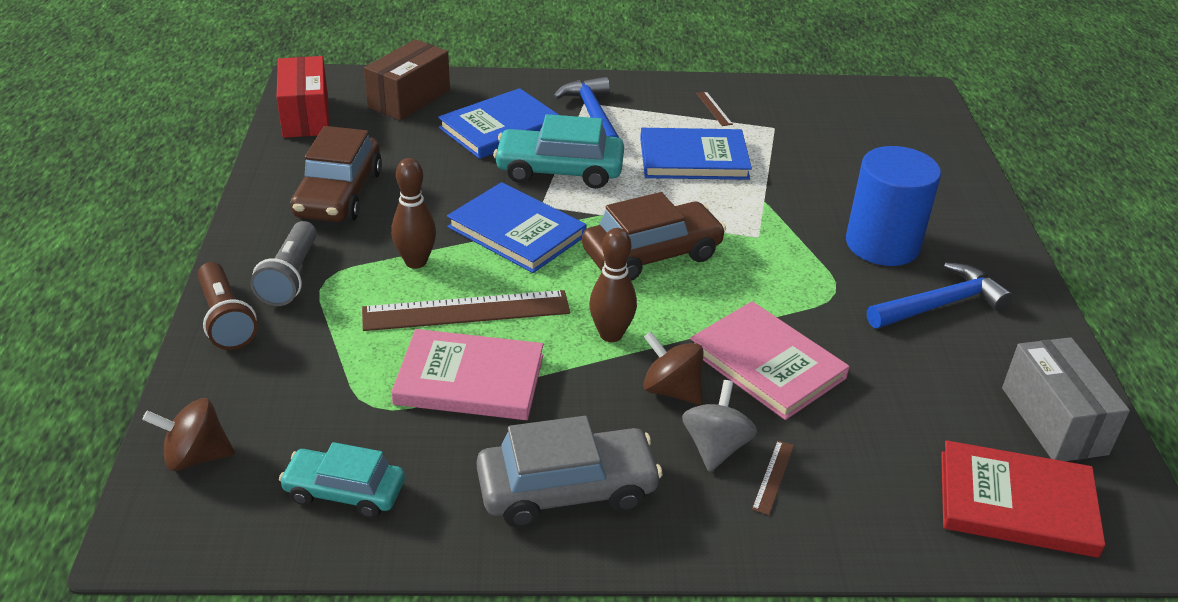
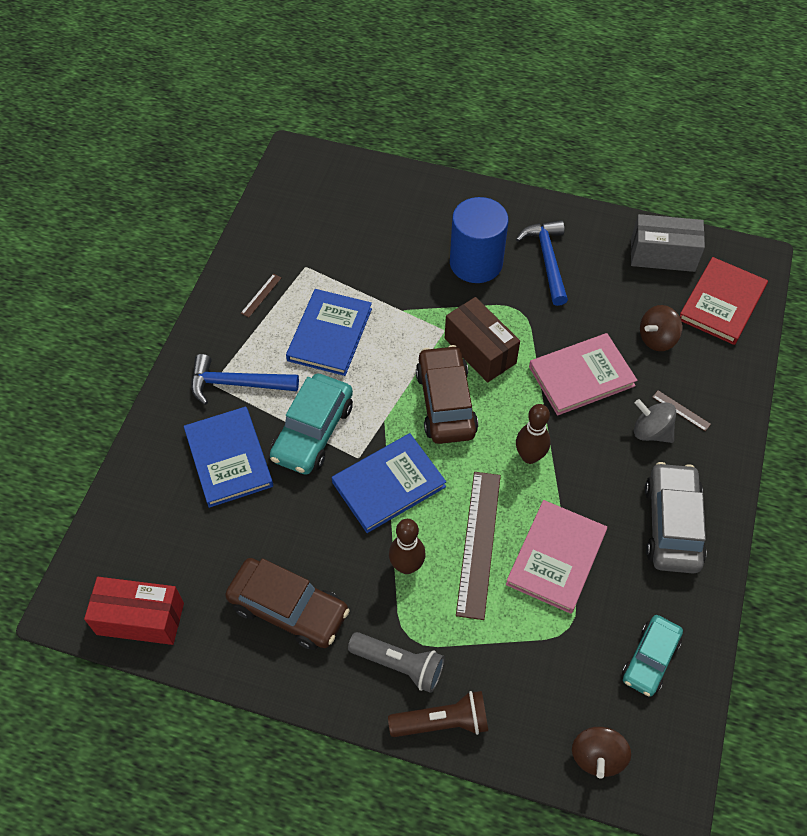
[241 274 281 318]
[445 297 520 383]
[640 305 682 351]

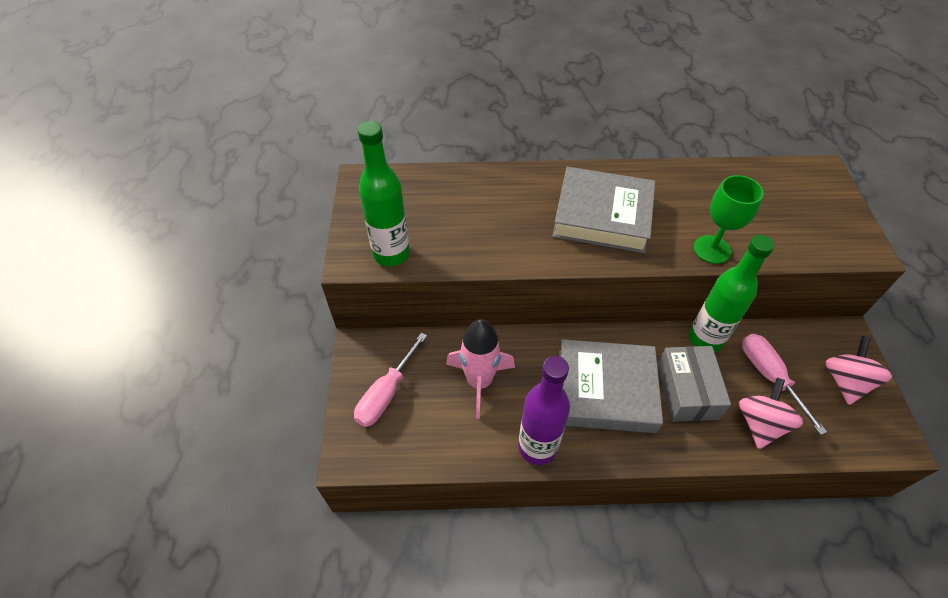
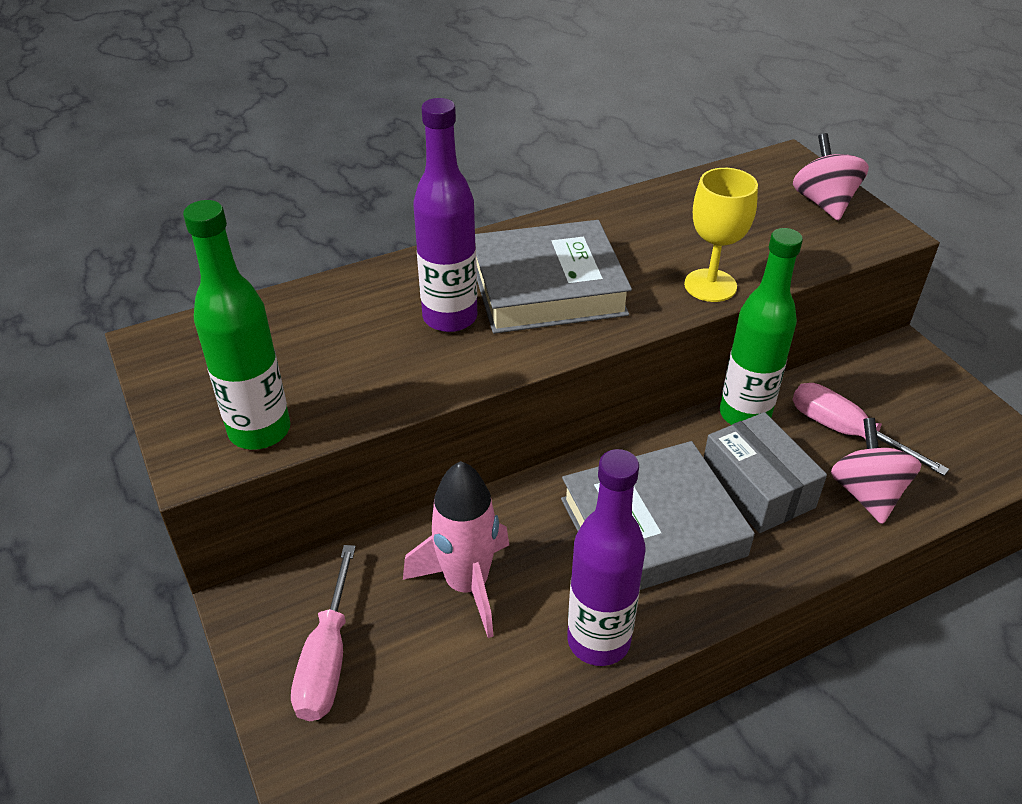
[413 98 477 332]
[684 168 758 302]
[793 133 869 221]

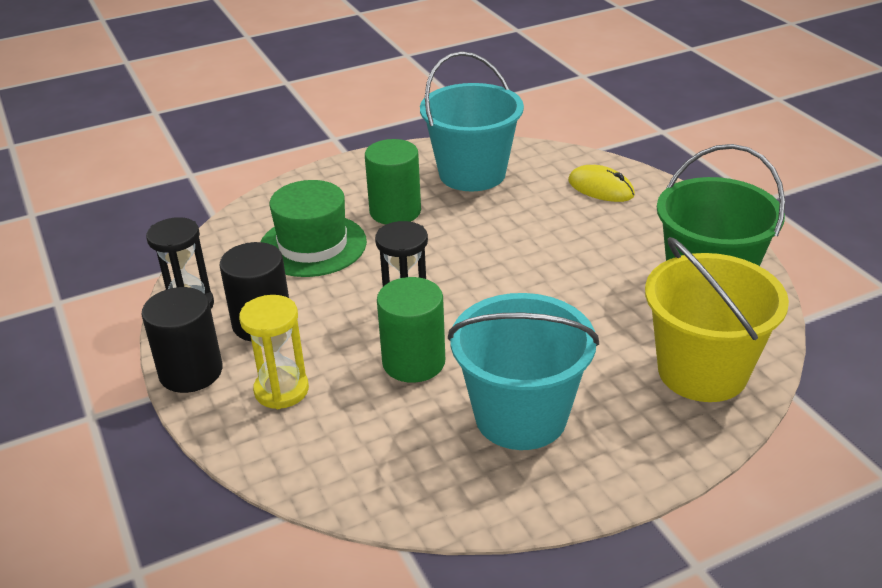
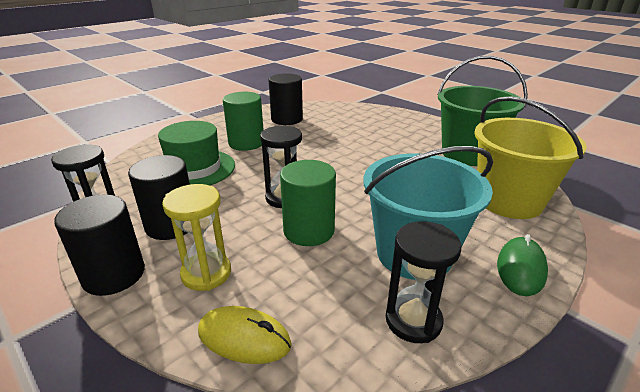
[198 306 292 364]
[269 73 303 125]
[386 221 461 343]
[497 234 548 296]

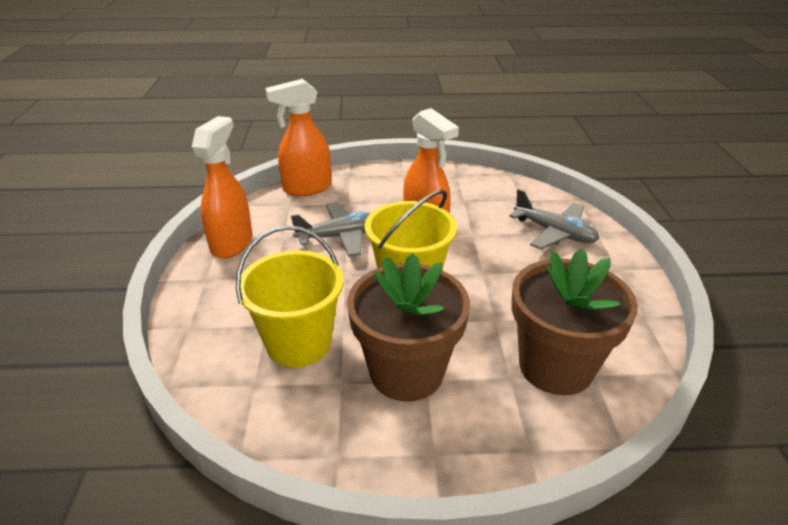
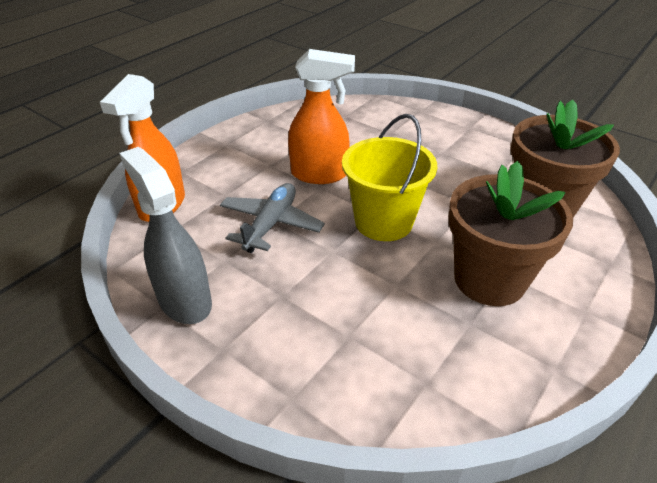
[119 147 212 324]
[236 225 344 367] (first image)
[509 189 599 250] (first image)

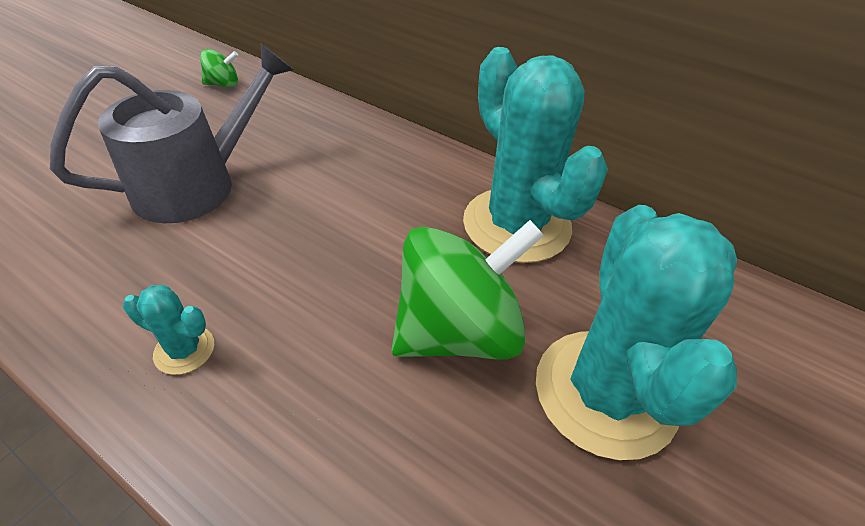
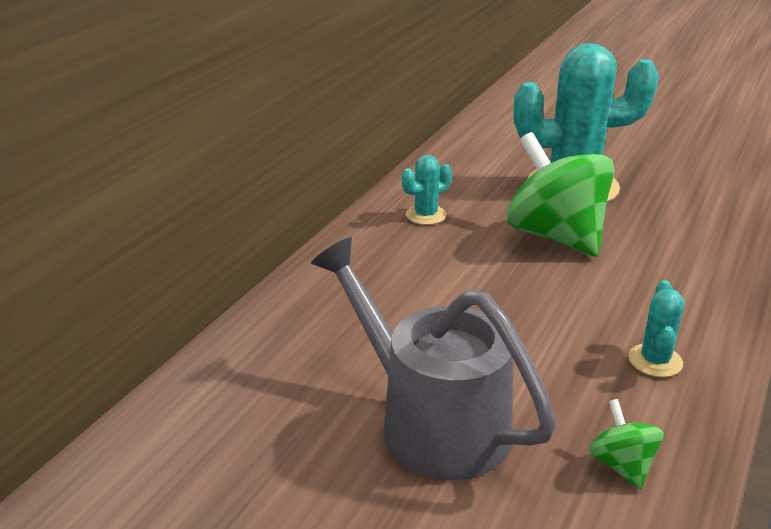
[402 155 452 225]
[589 399 664 489]

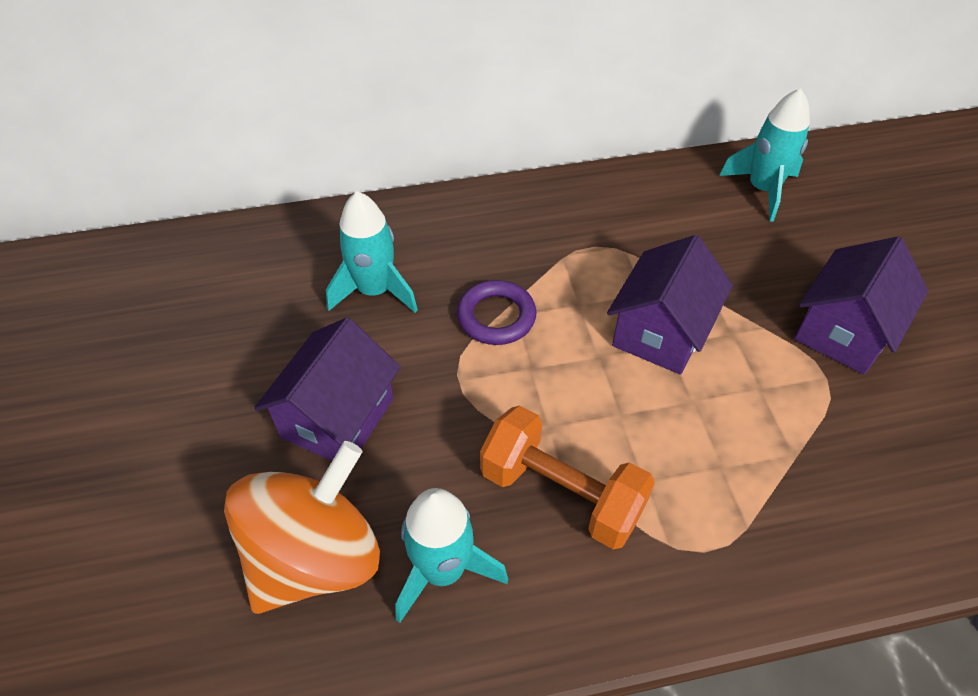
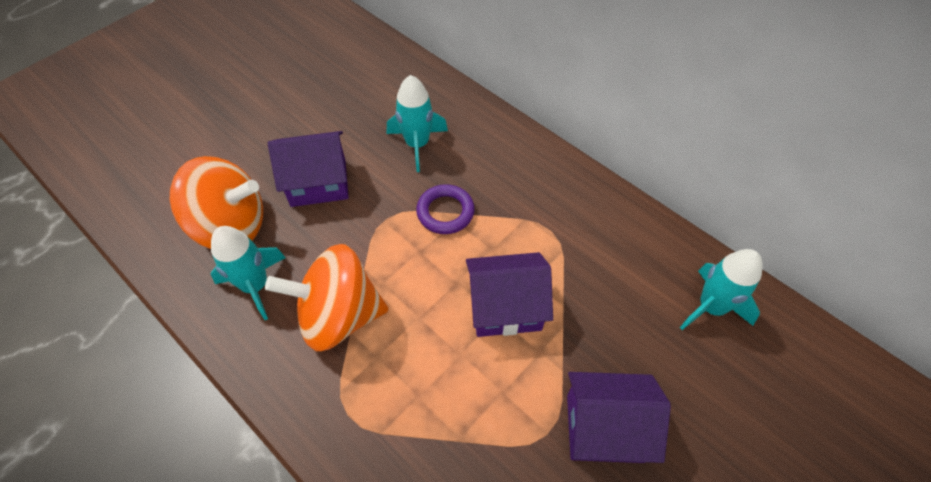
[265 244 388 351]

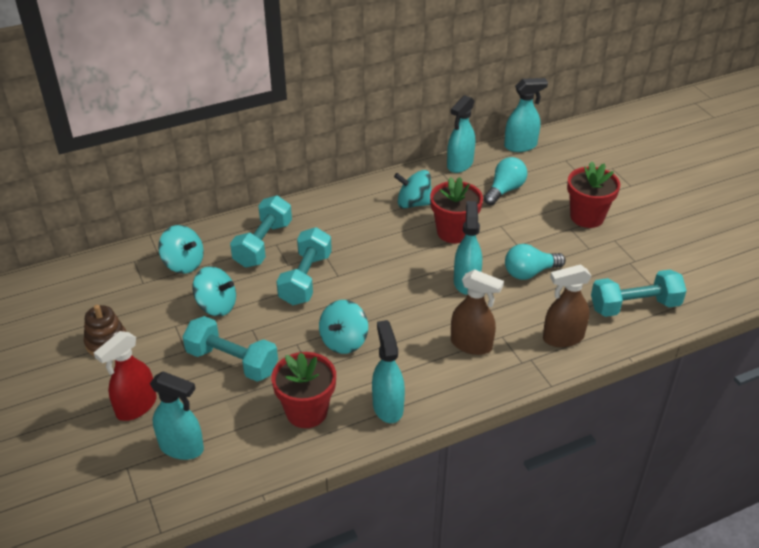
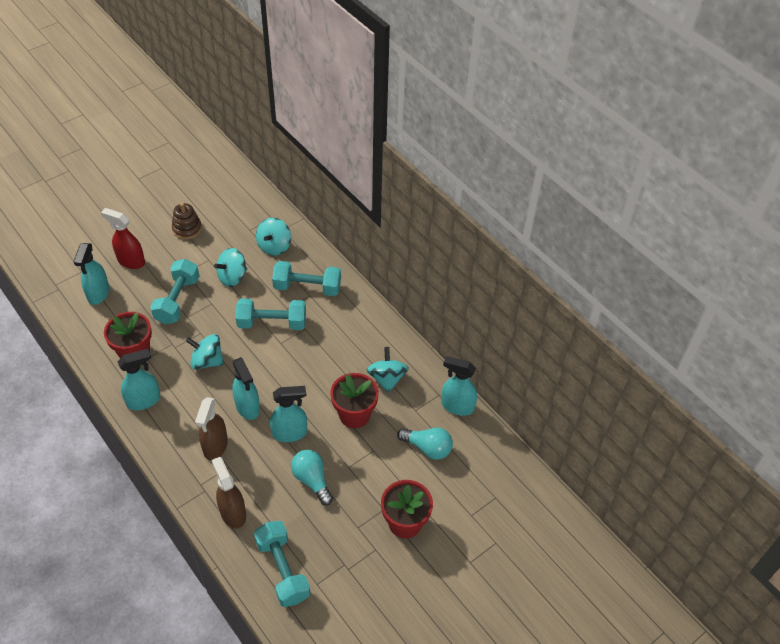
[214 248 247 287]
[232 357 260 420]

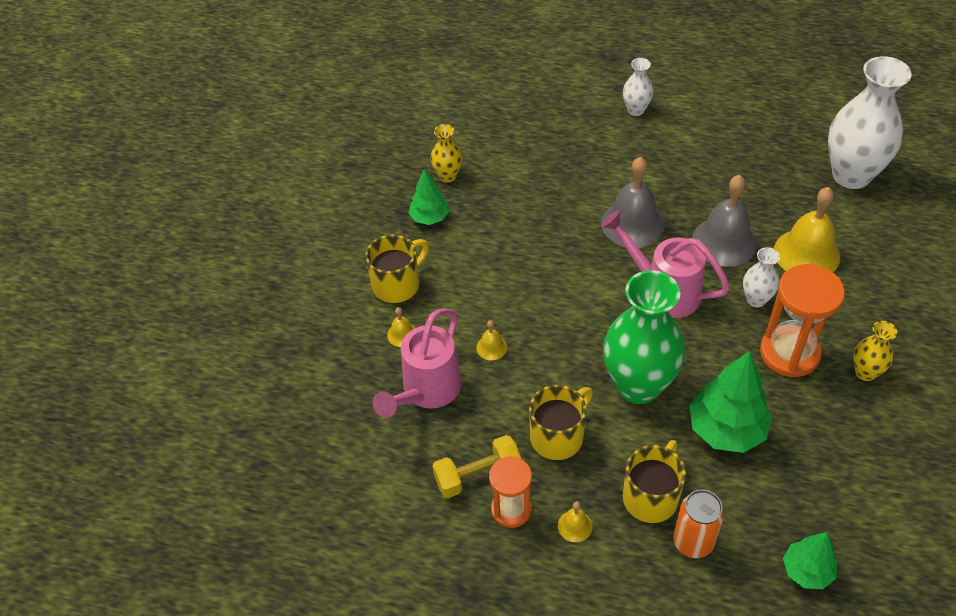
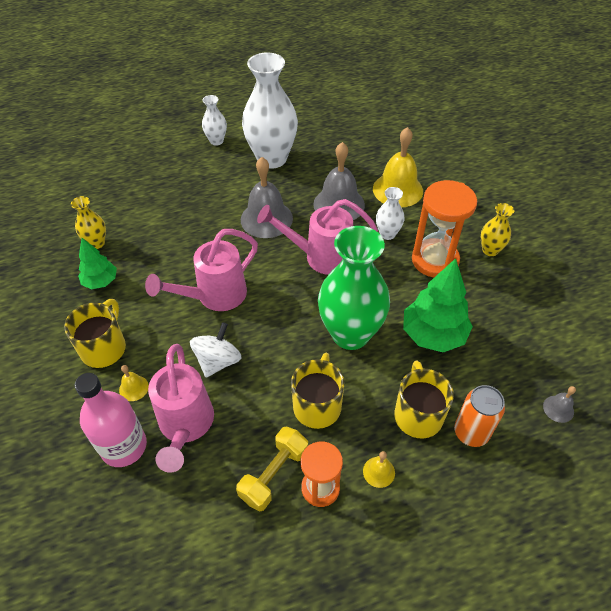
[75 373 147 467]
[145 229 258 311]
[190 322 242 378]
[242 52 298 169]
[543 386 576 423]

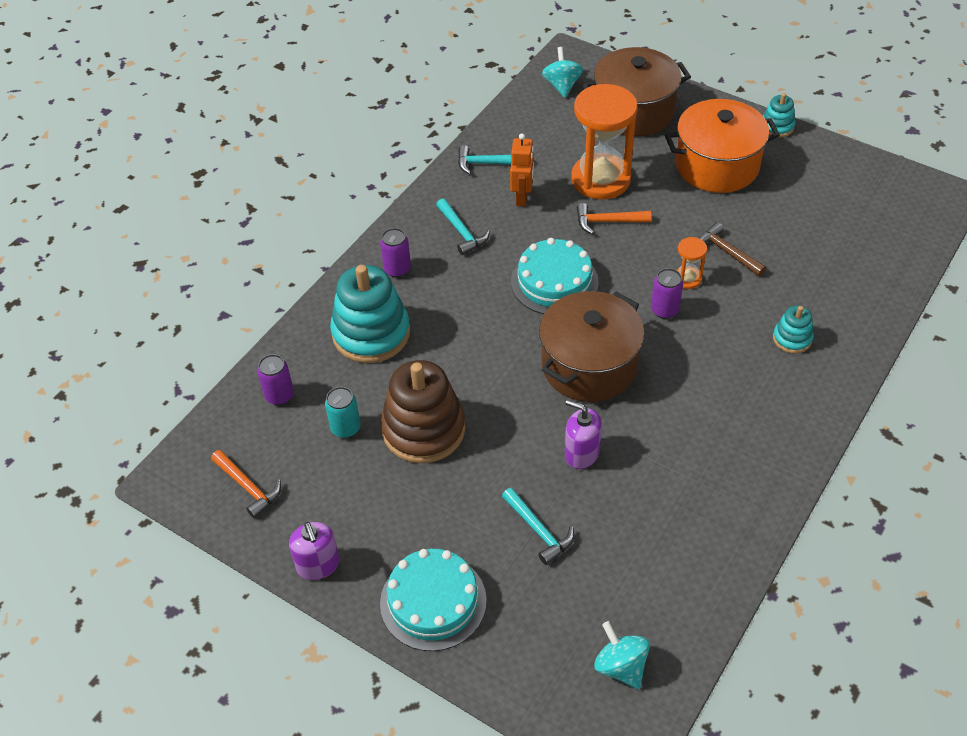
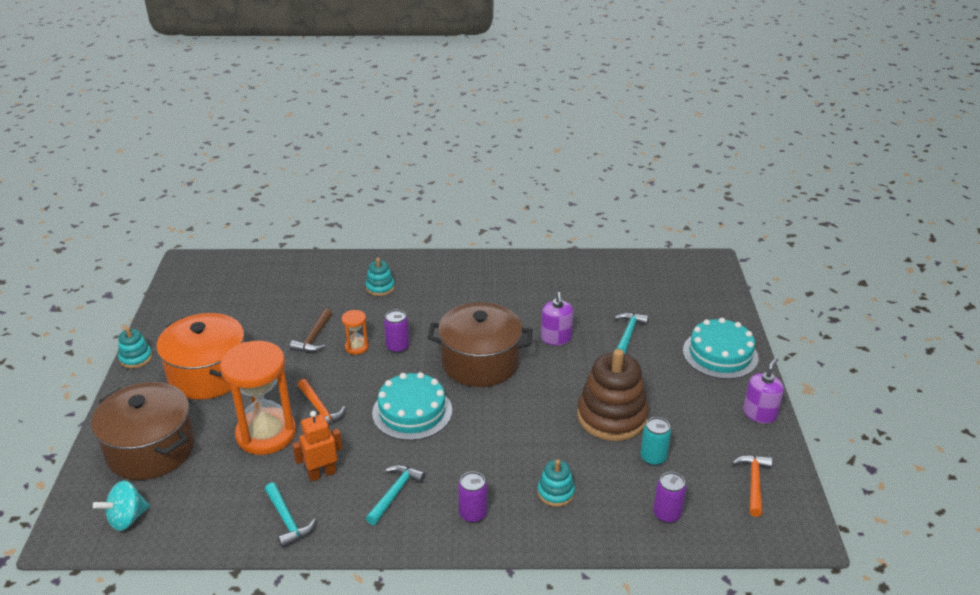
[537 459 575 507]
[594 621 650 689] (first image)

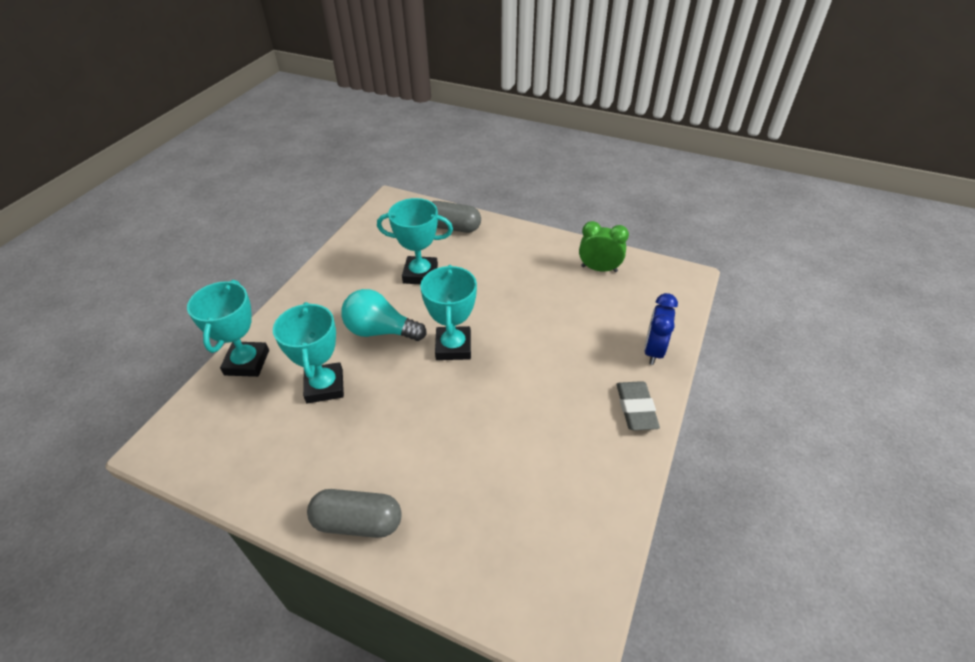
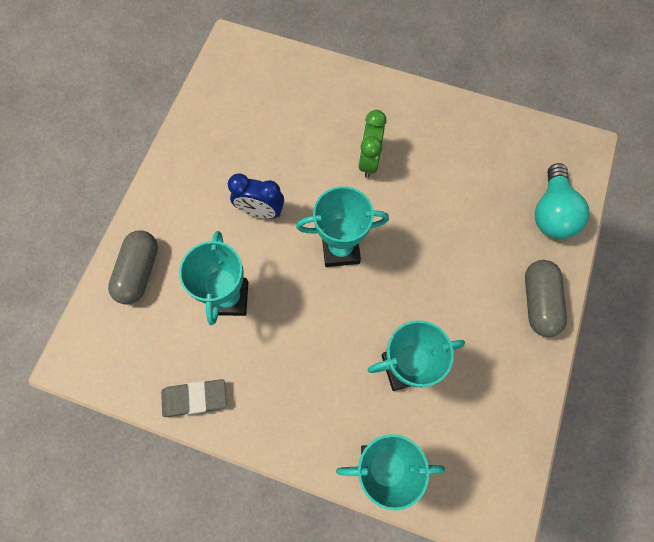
[161 379 227 417]
[228 174 284 219]
[358 110 387 178]
[535 163 590 239]

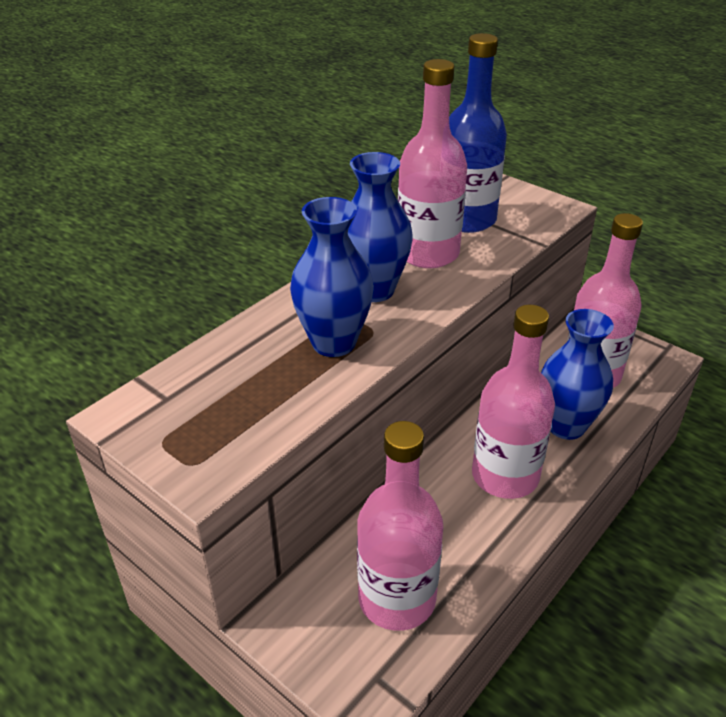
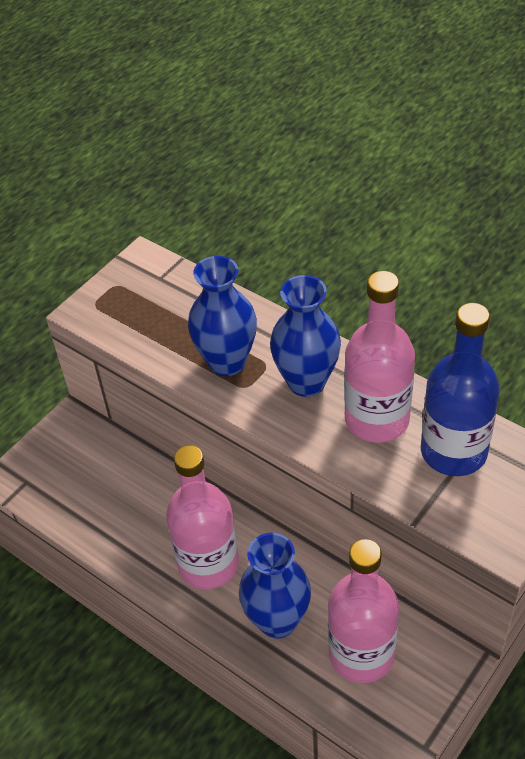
[357 421 443 631] (first image)

